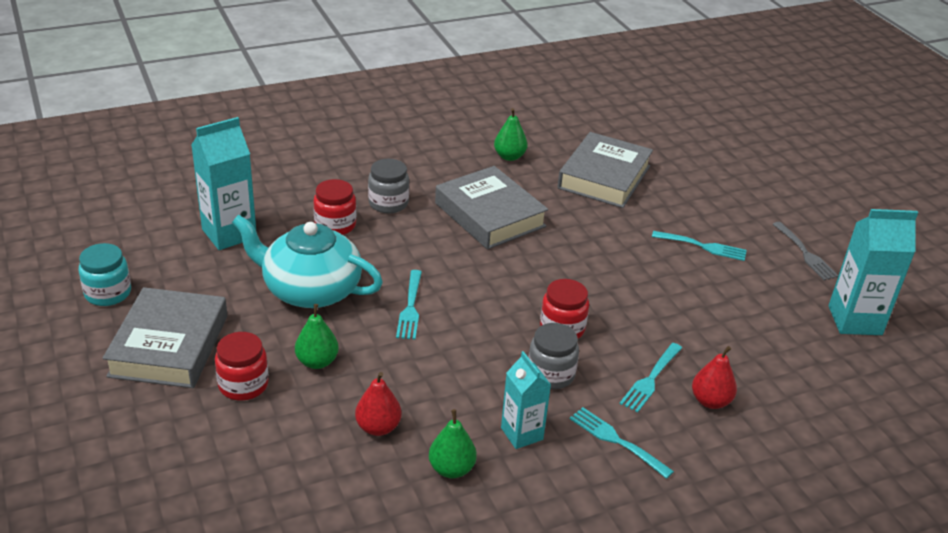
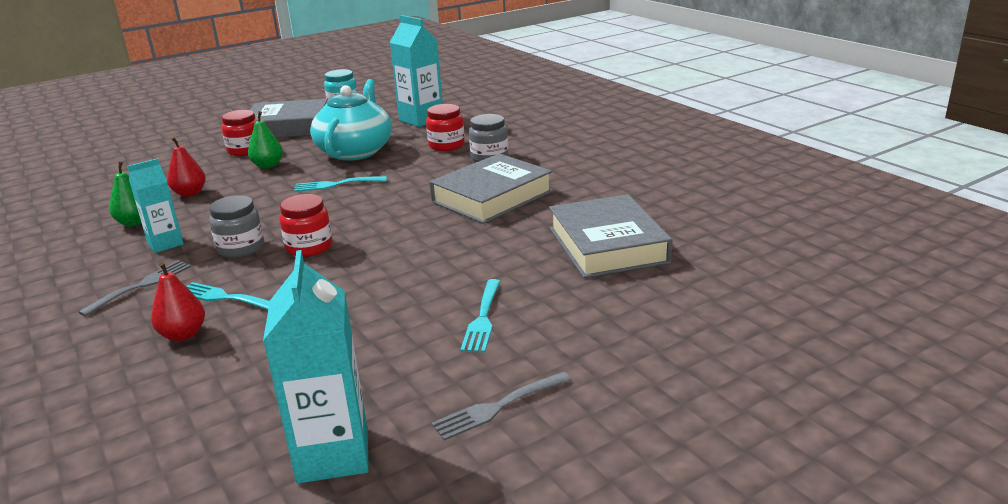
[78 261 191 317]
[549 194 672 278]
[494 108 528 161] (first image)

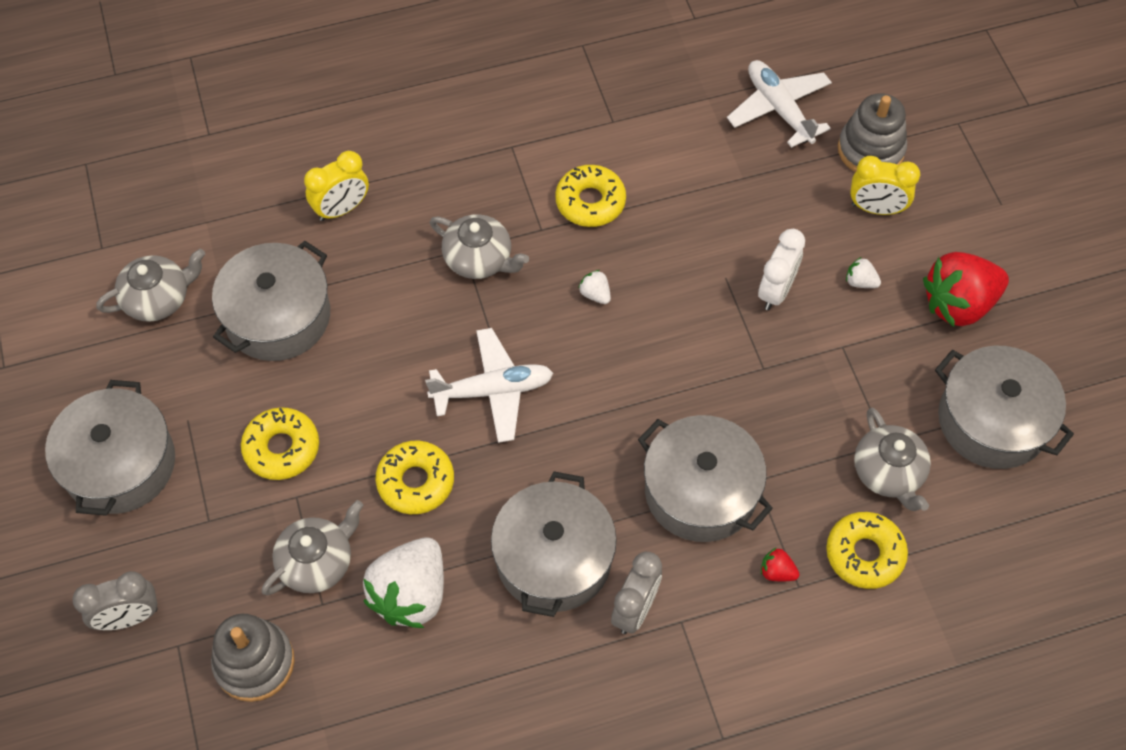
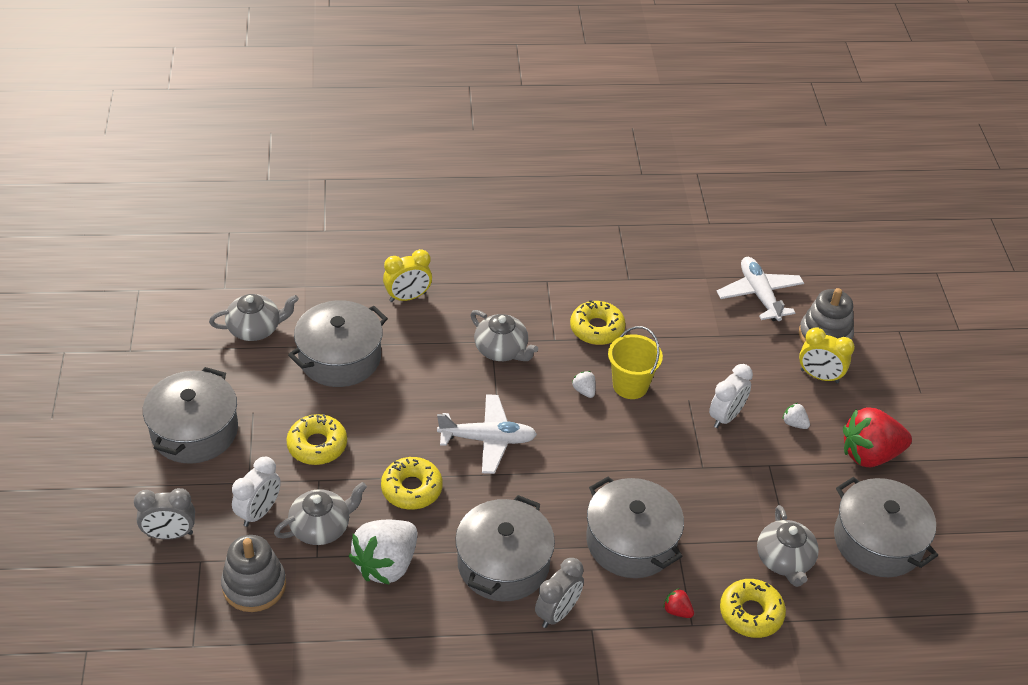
[232 457 281 527]
[608 326 663 399]

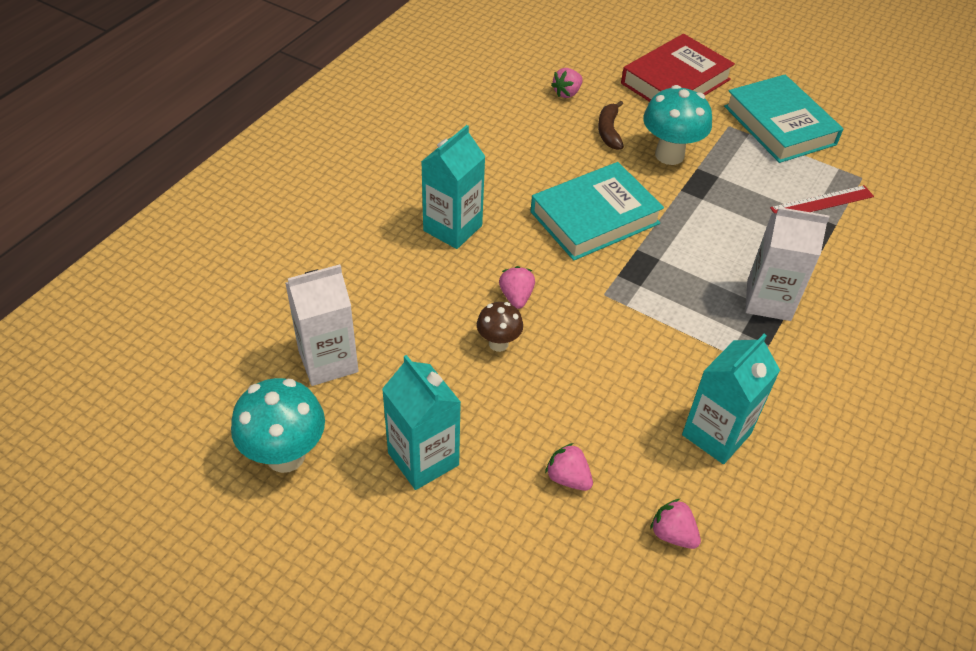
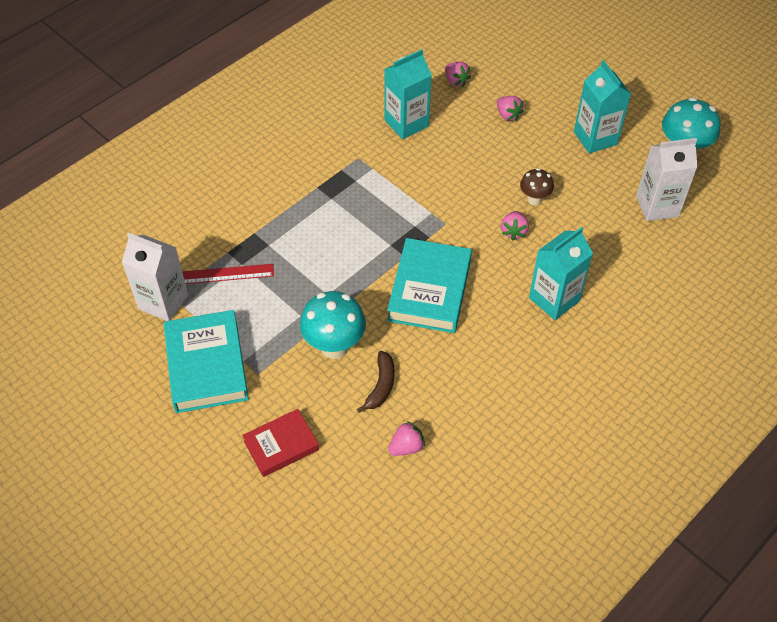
[122 233 188 321]
[242 409 319 477]
[387 238 472 333]

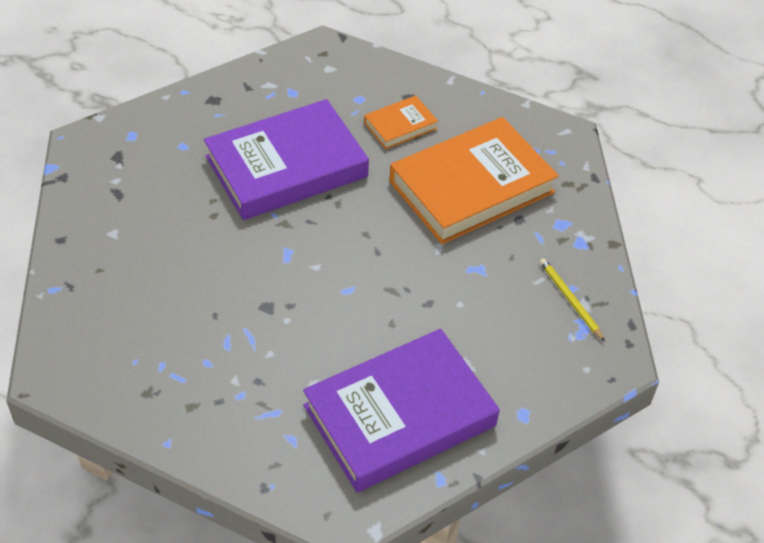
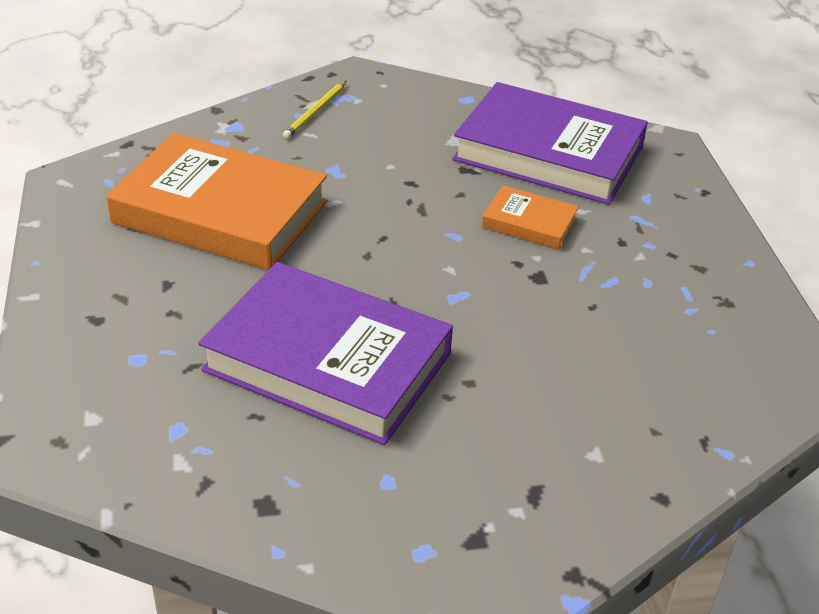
[482 185 579 249]

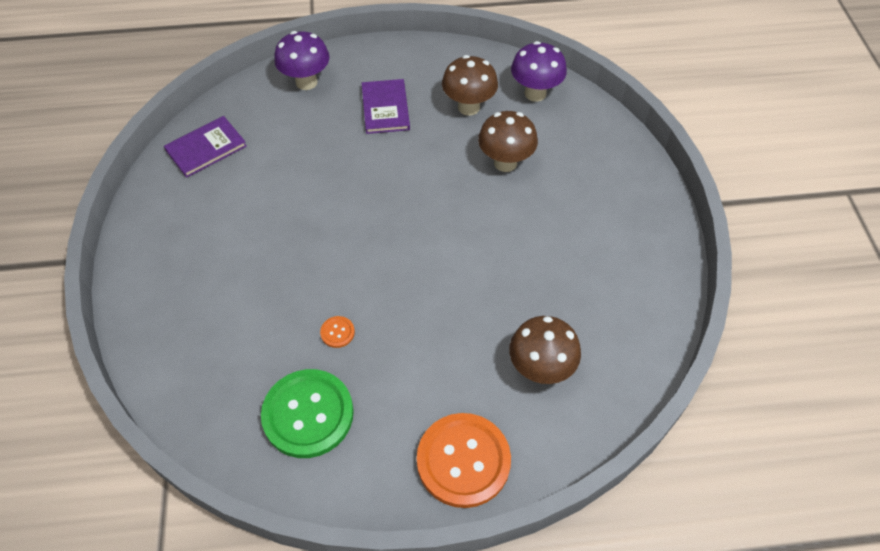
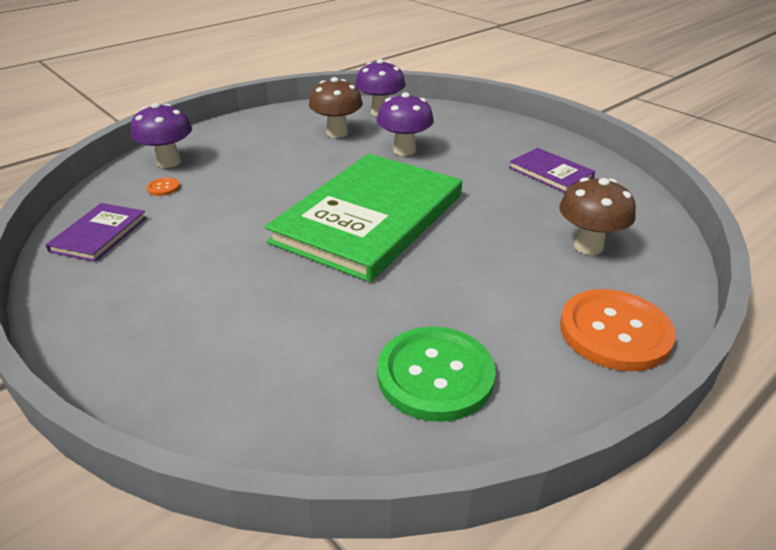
[147 177 180 196]
[265 154 462 282]
[377 92 434 156]
[509 148 595 193]

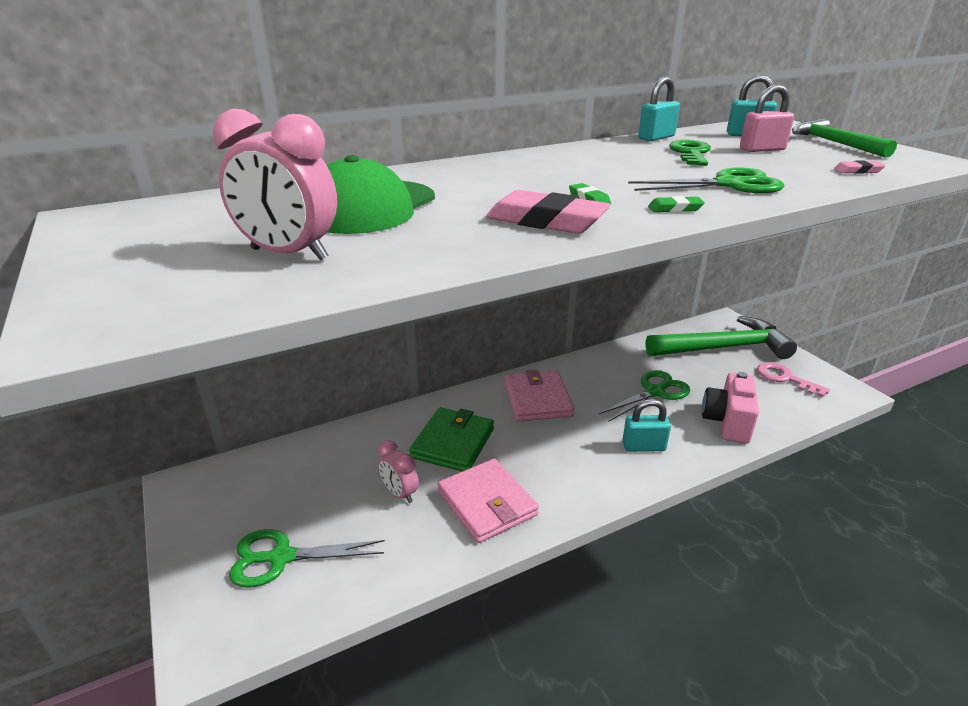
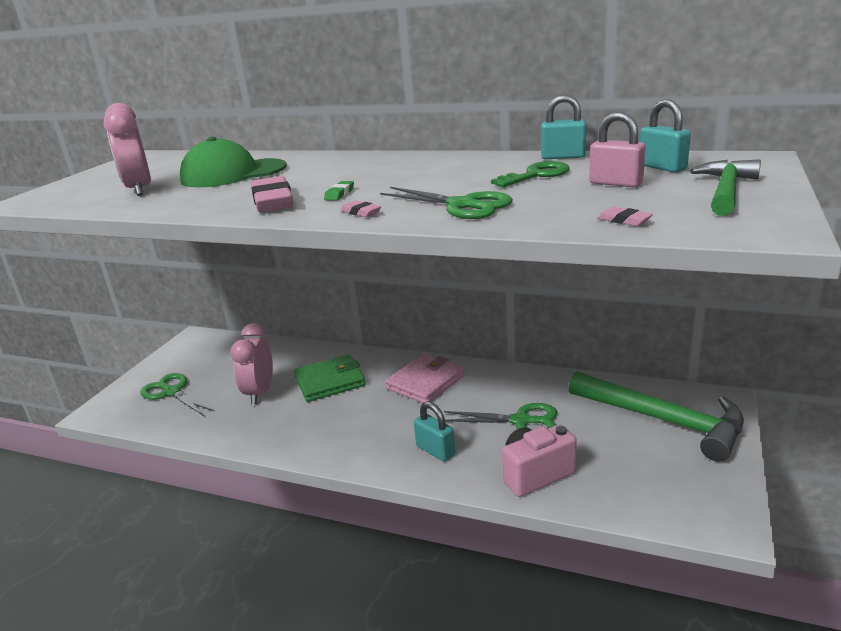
[230 323 273 405]
[341 201 381 217]
[438 459 539 543] (first image)
[757 362 830 397] (first image)

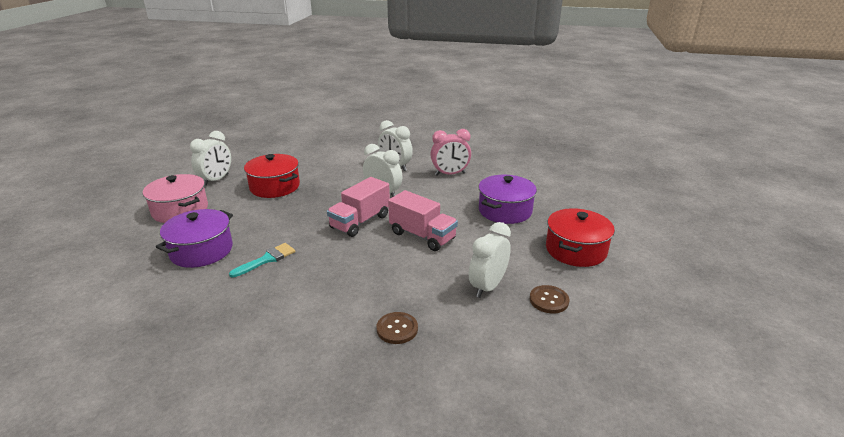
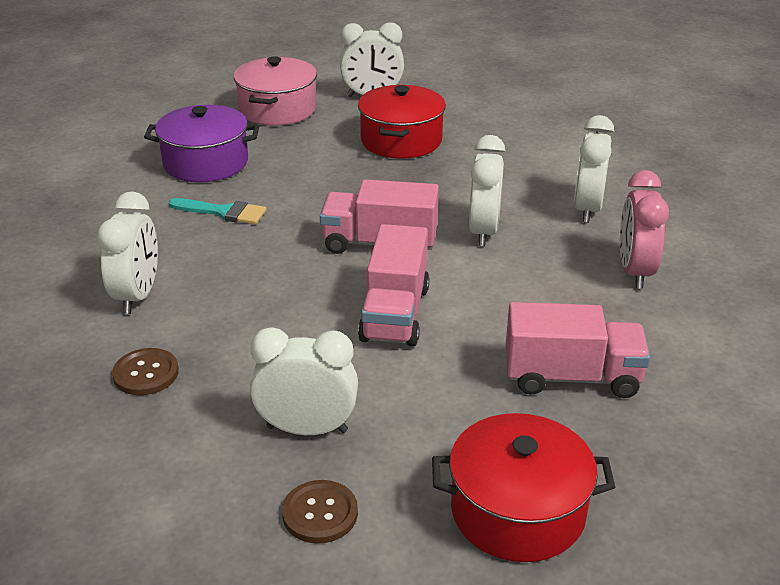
[97 191 158 314]
[506 302 650 398]
[620 170 669 289]

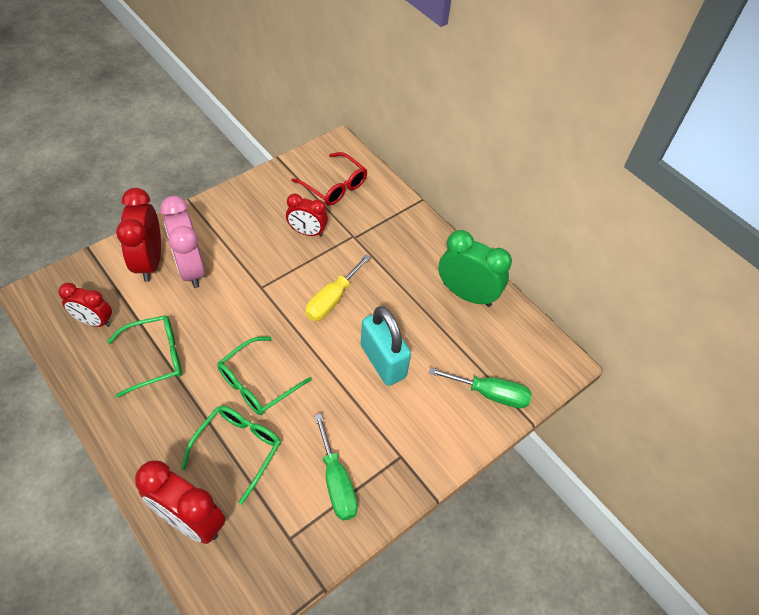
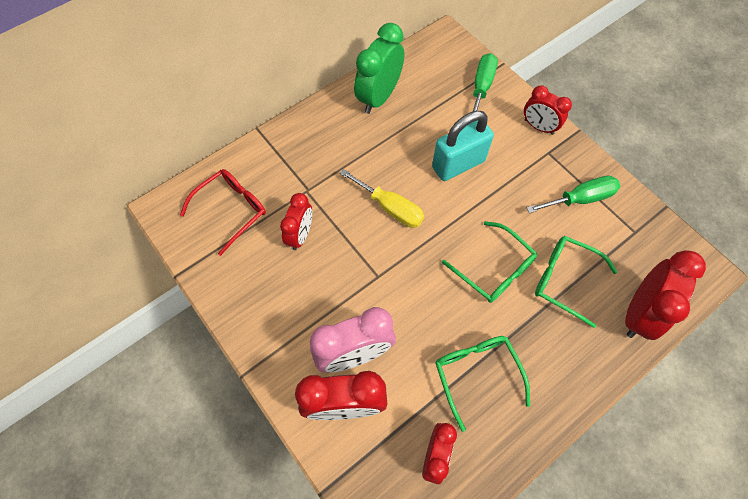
[524 85 572 135]

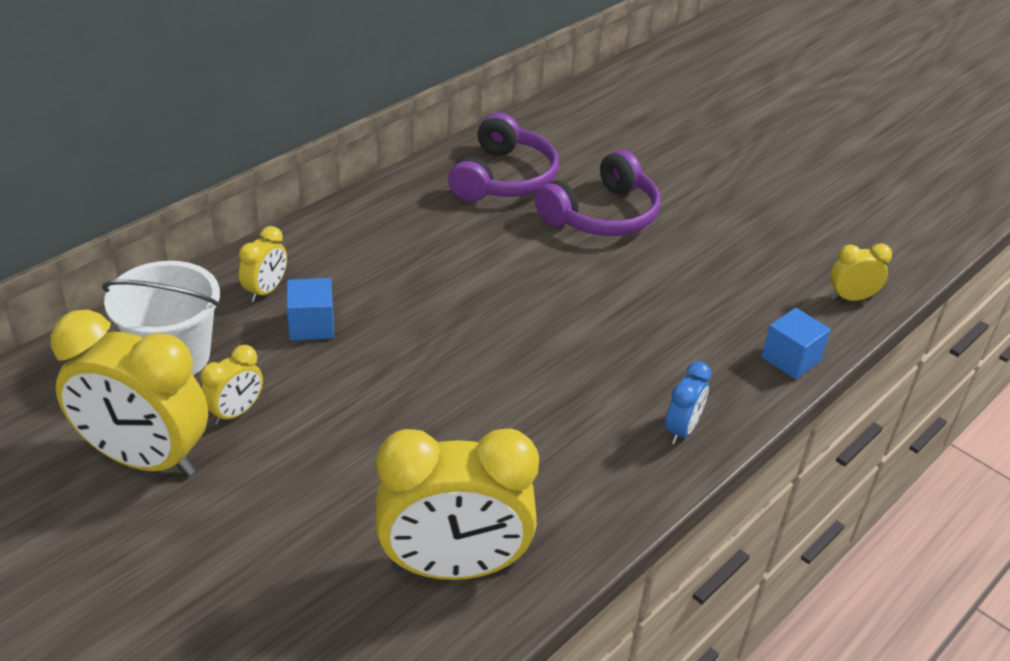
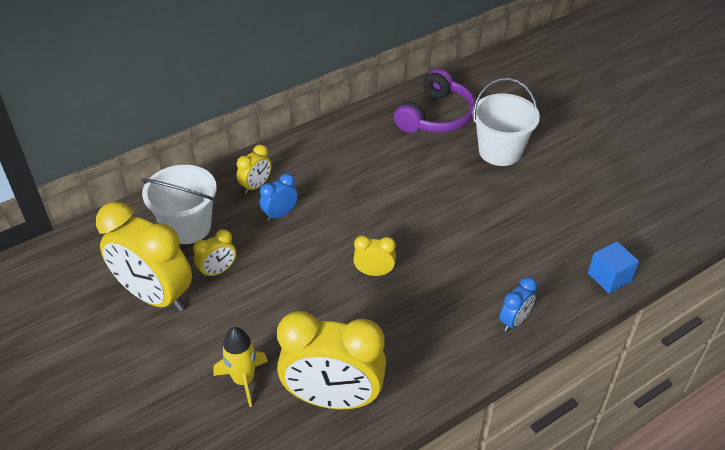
[213 327 268 407]
[260 173 298 221]
[353 235 396 276]
[472 78 540 166]

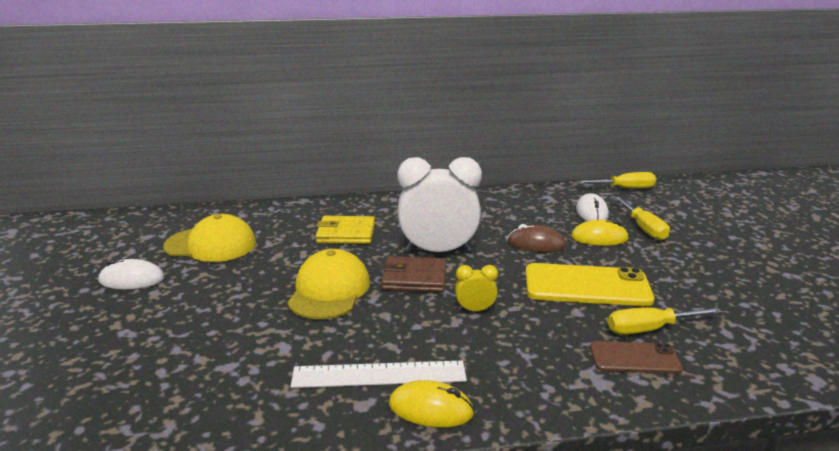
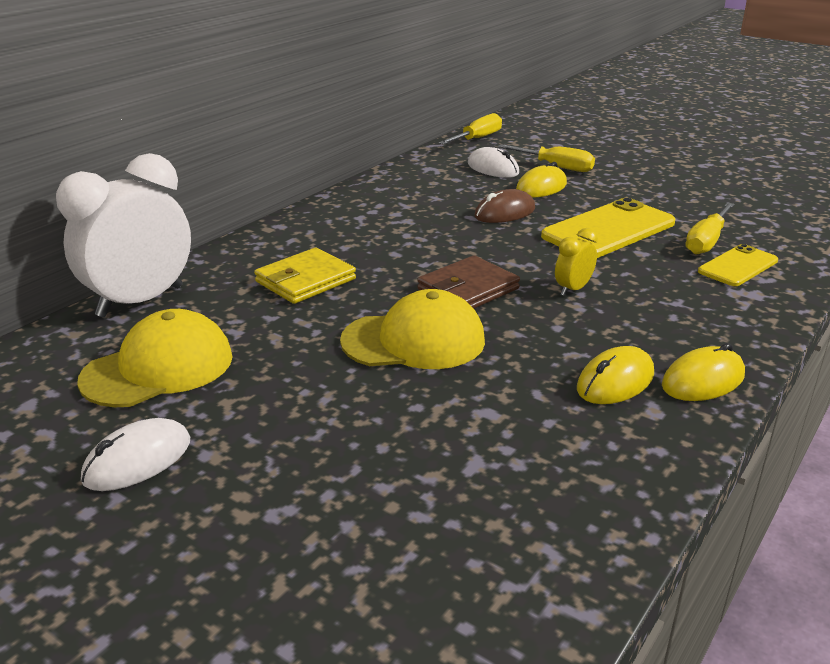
[56 153 191 317]
[340 289 485 369]
[577 346 654 404]
[698 244 778 286]

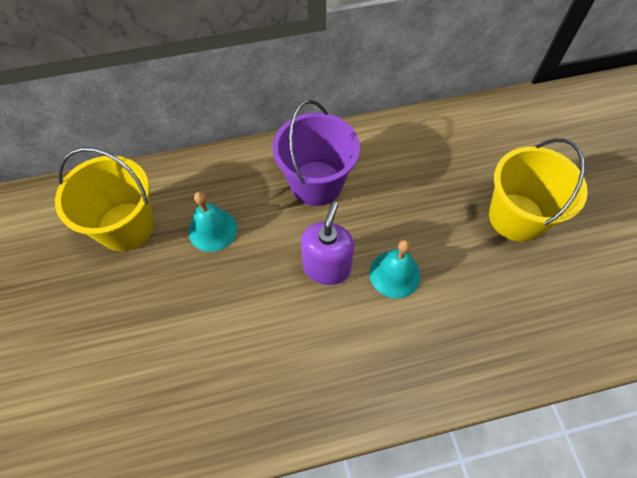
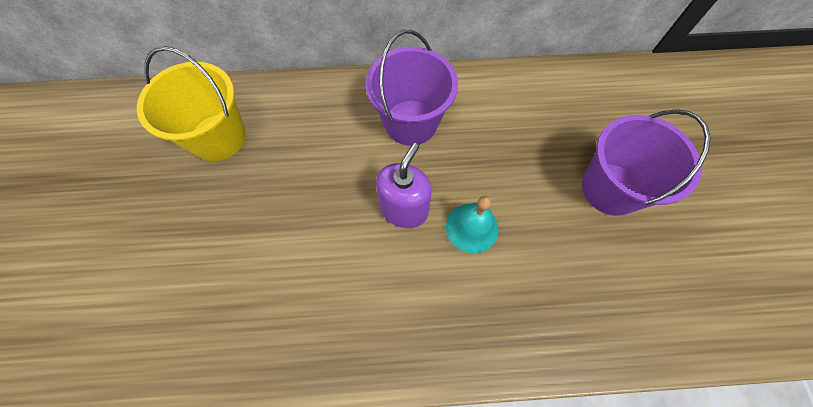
[582 109 711 216]
[188 191 237 252] (first image)

